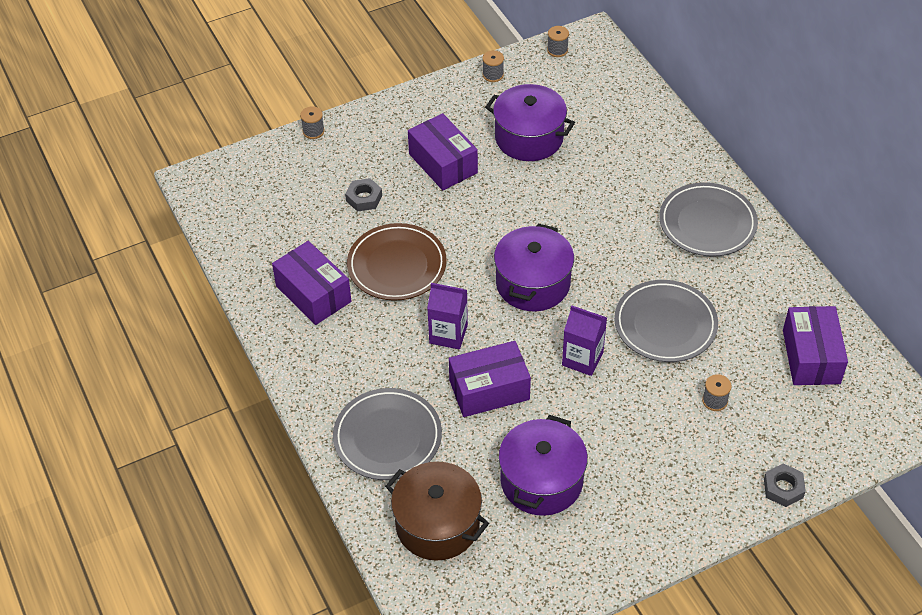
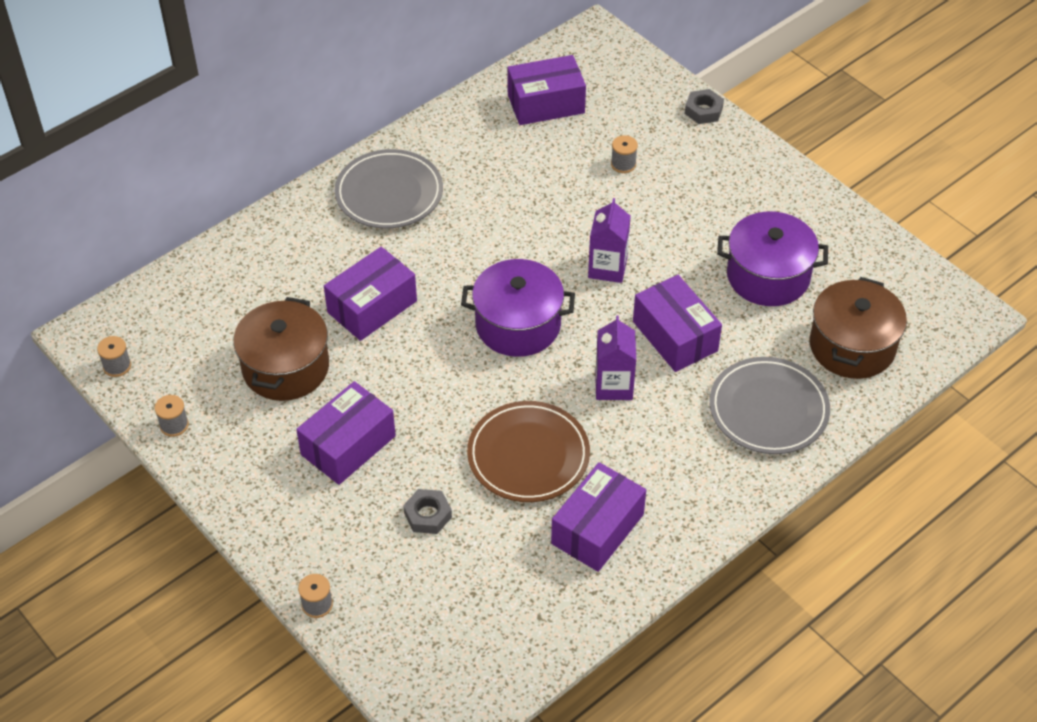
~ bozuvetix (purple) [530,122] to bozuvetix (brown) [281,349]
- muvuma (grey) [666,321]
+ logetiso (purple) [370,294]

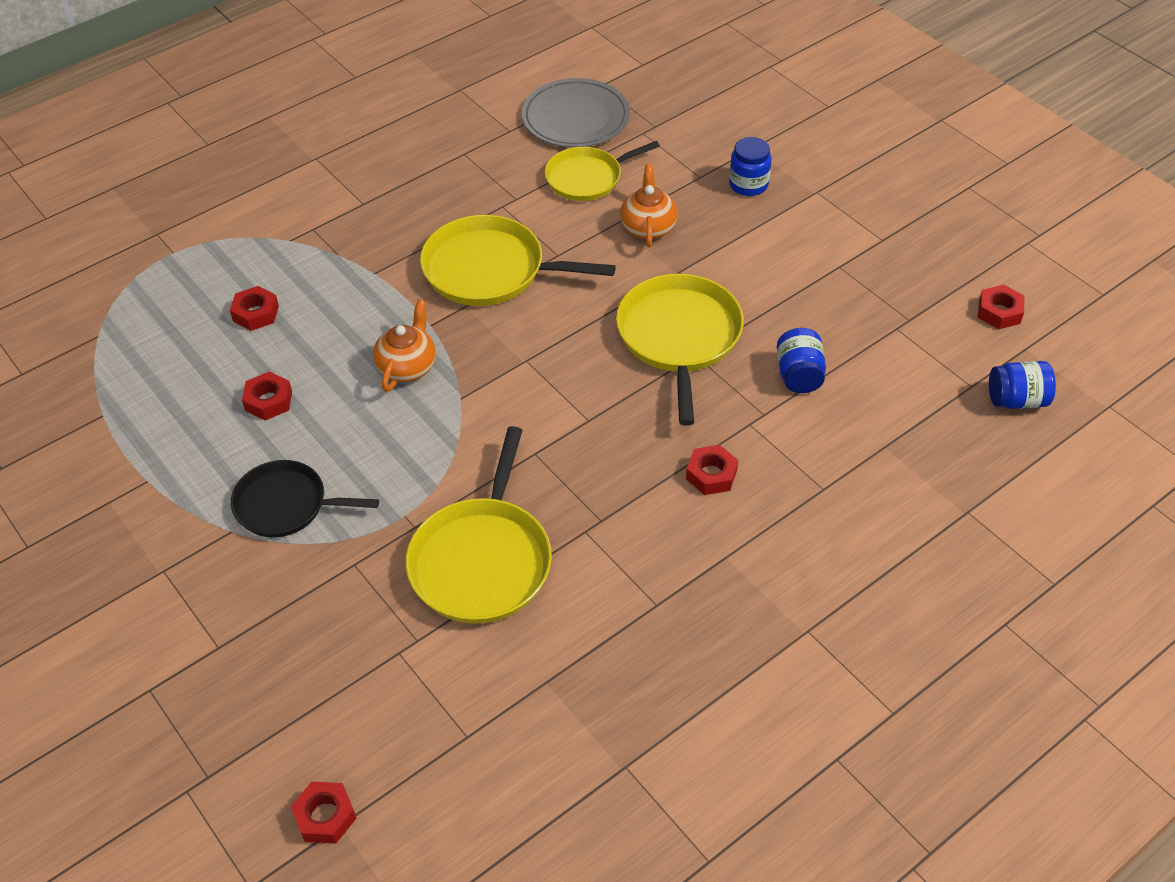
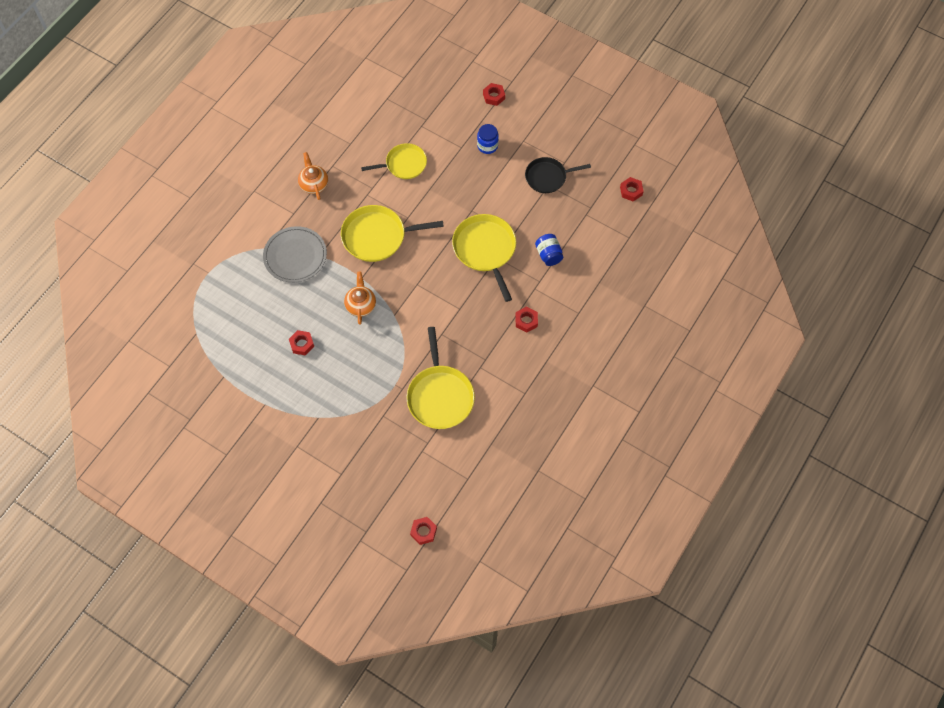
~ muvuma (grey) [575,113] to [295,254]
~ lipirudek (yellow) [602,171] = [394,161] 150 degrees counterclockwise
~ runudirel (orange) [649,205] to [313,176]
~ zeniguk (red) [254,308] to [494,94]
- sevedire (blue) [1022,385]
~ lipirudek (black) [305,498] to [558,175]

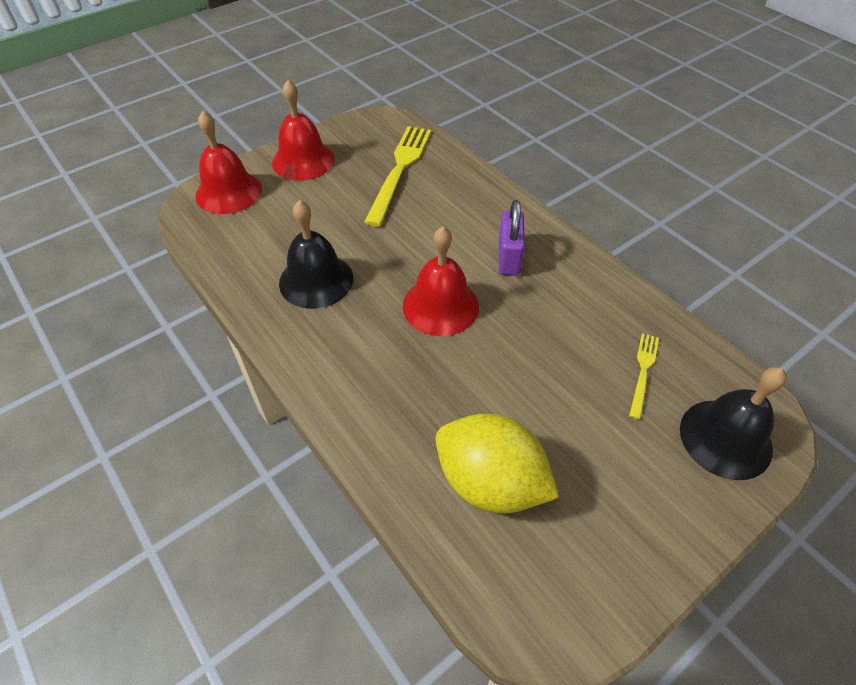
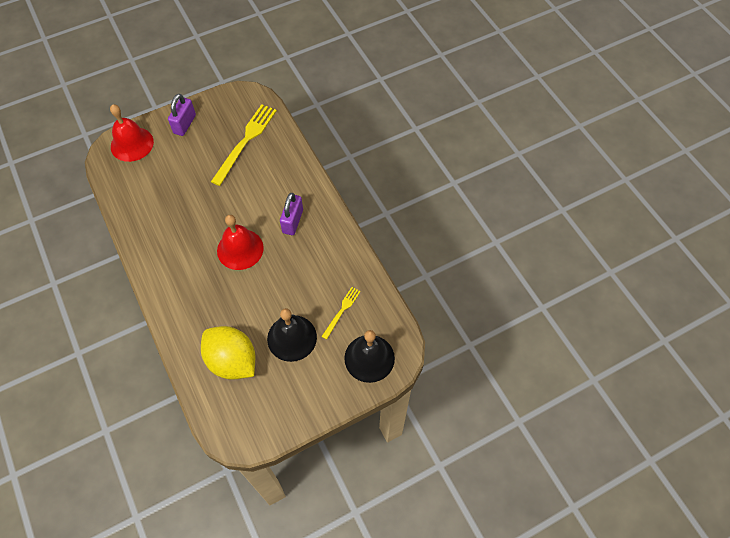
~ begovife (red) [303,130] to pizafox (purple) [182,115]
~ begovife (black) [316,254] to [292,335]

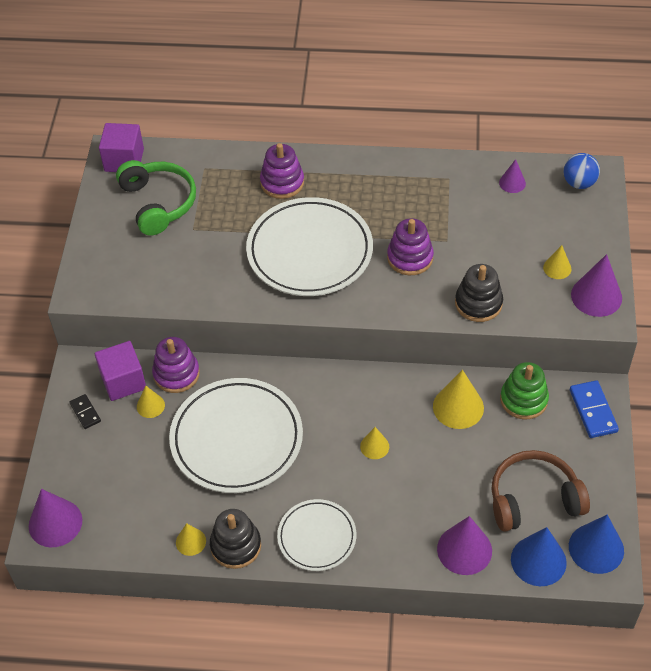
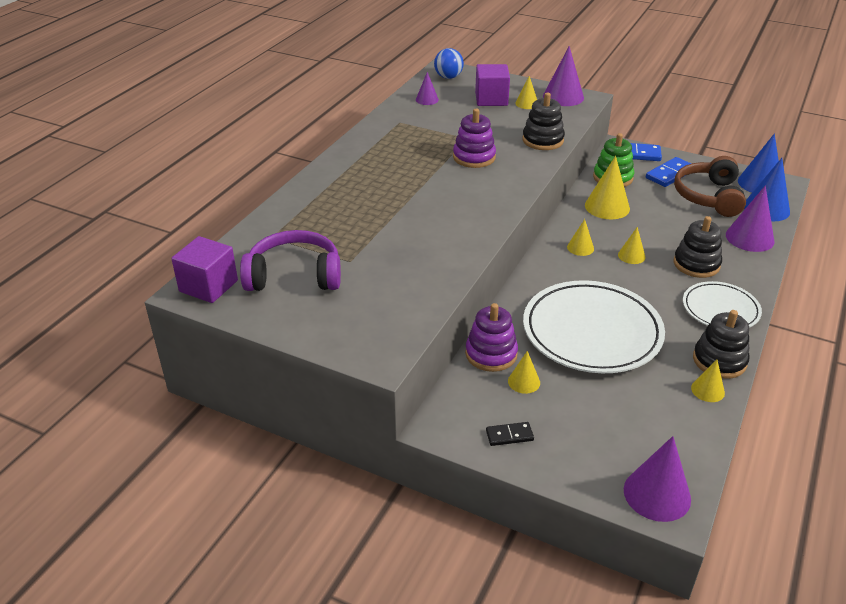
- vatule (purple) [282,171]
~ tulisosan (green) [156,198] to tulisosan (purple) [290,260]
- muvuma (white) [309,246]
~ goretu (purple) [120,371] to [492,85]
+ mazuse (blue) [668,172]
+ vatule (black) [698,247]
+ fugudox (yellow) [580,237]

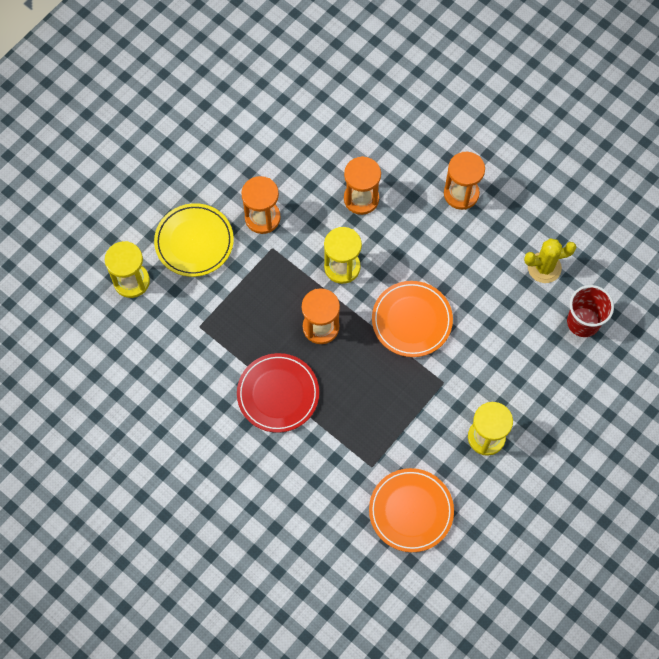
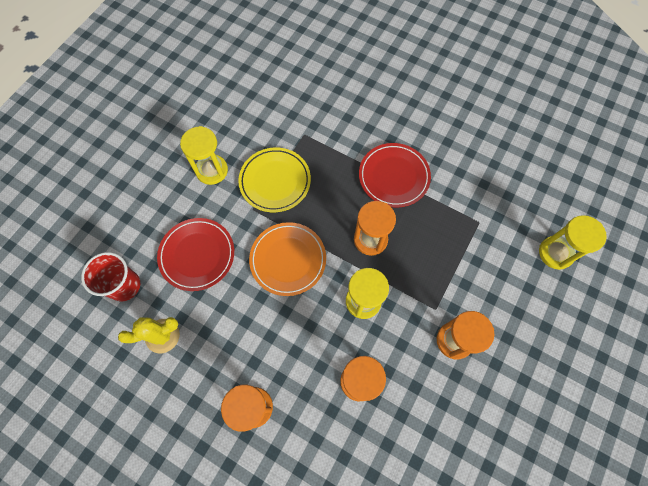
~ muvuma (yellow) [194,240] to [274,180]
- muvuma (orange) [411,510]
+ muvuma (red) [195,254]

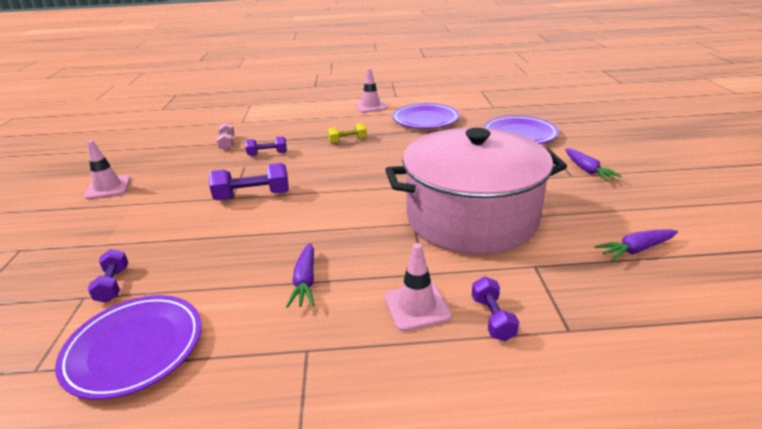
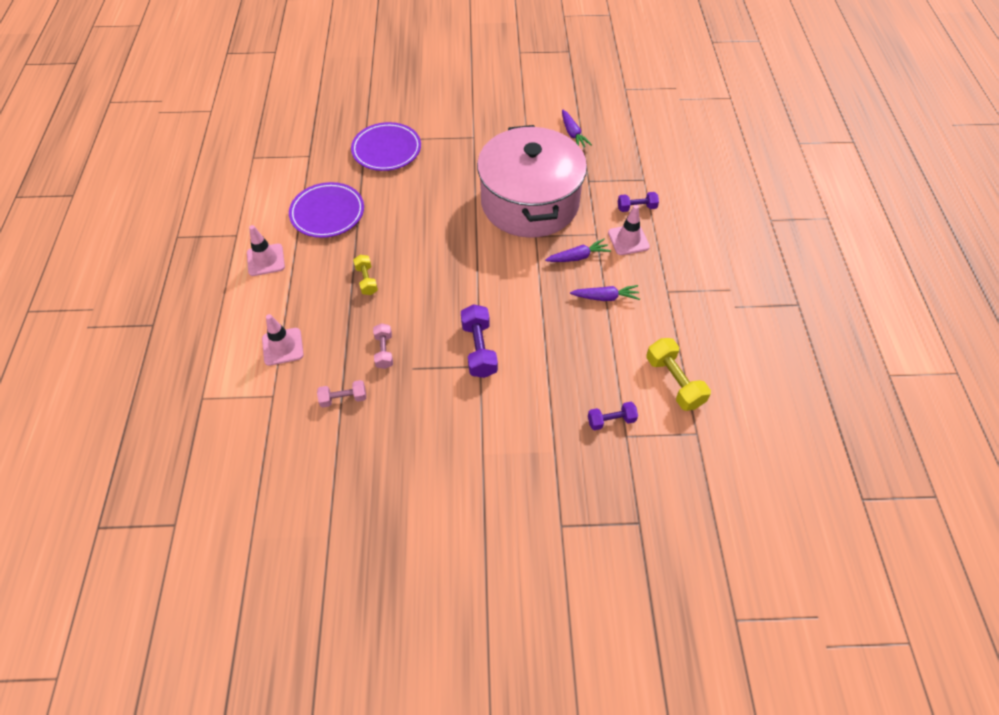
~ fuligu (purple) [266,146] to fuligu (pink) [383,346]
~ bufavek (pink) [107,170] to [283,340]
~ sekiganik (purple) [593,164] to [578,250]
~ muvuma (purple) [128,347] to fuligu (yellow) [678,374]

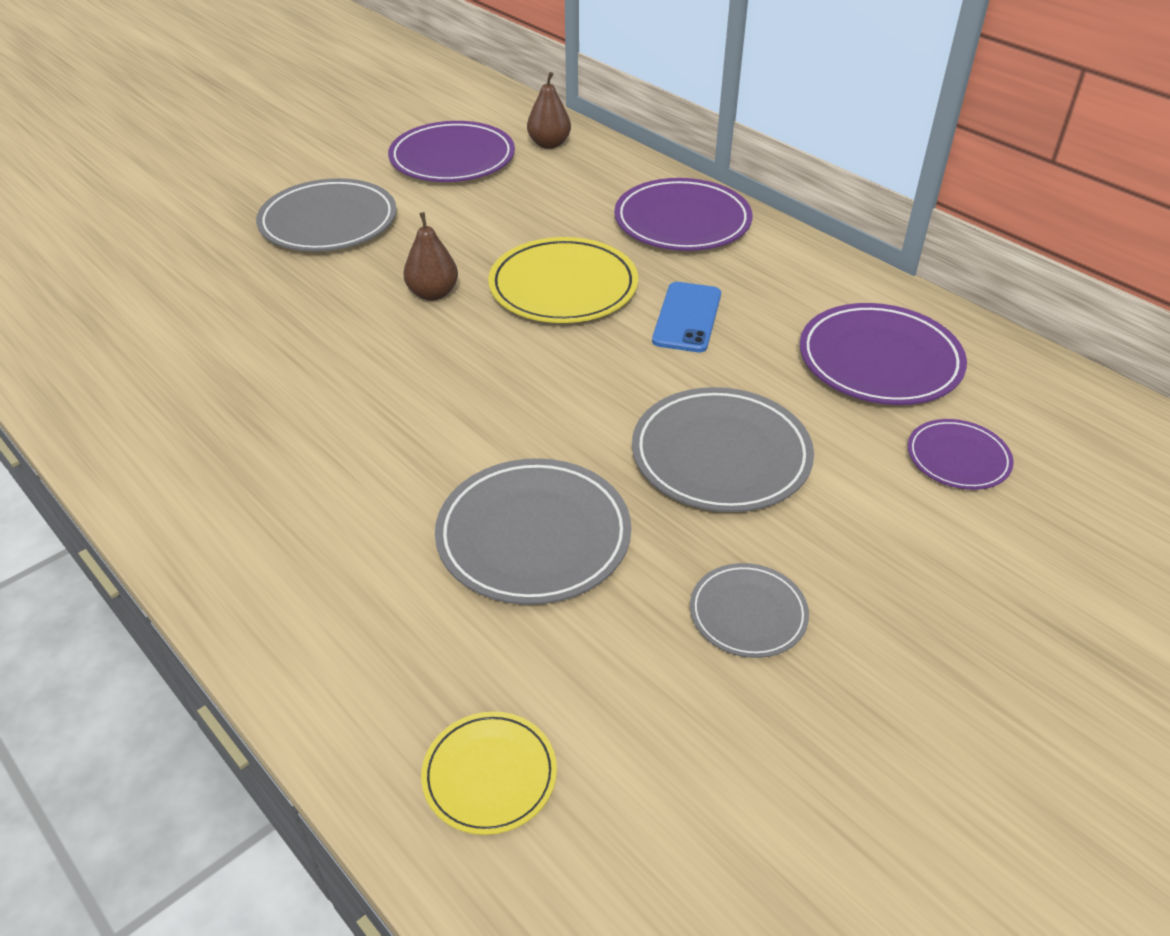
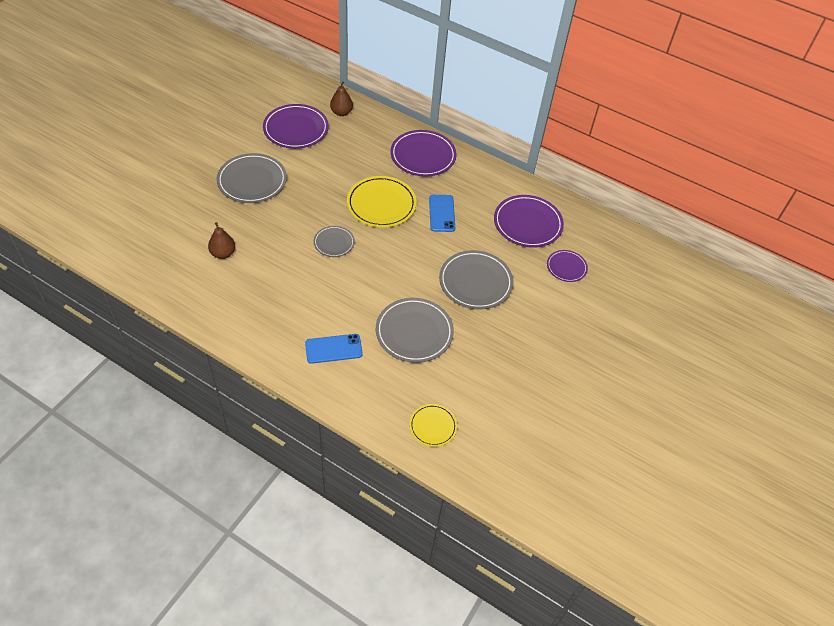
~ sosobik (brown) [430,256] to [221,240]
~ muvuma (grey) [749,610] to [334,241]
+ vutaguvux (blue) [334,349]

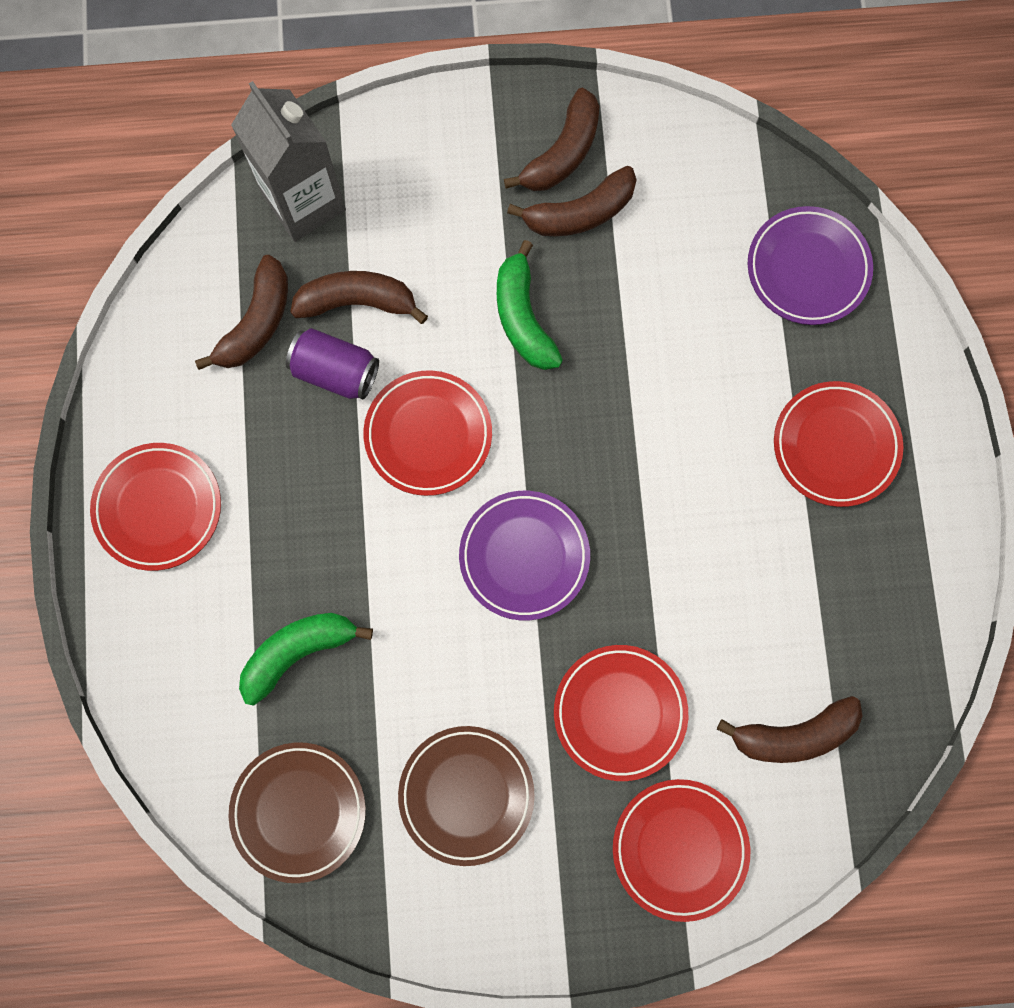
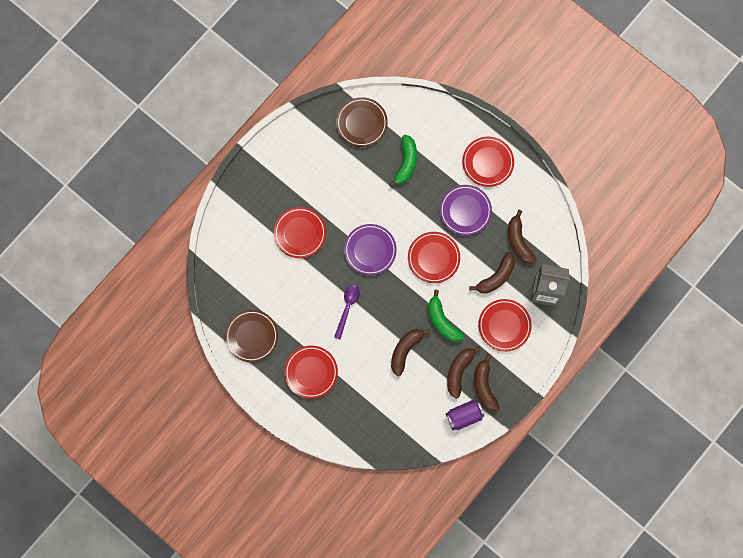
~ muvuma (purple) [810,265] to [466,210]
~ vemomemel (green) [530,305] = [446,316] 150 degrees counterclockwise
~ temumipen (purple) [332,364] to [465,415]
~ vemomemel (brown) [790,729] to [411,352]
~ muvuma (brown) [466,796] to [251,336]
~ muvuma (red) [681,850] to [505,325]
+ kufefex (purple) [347,312]

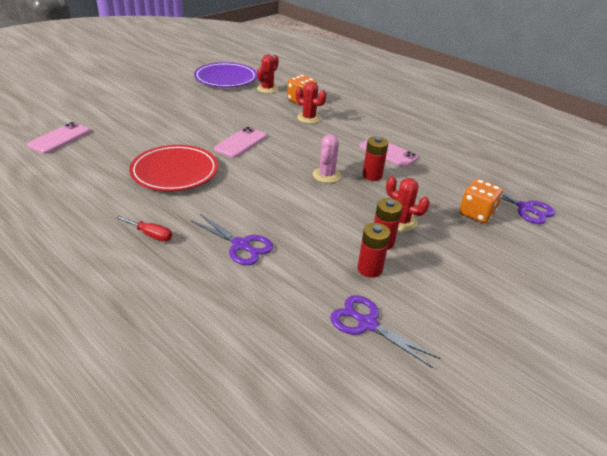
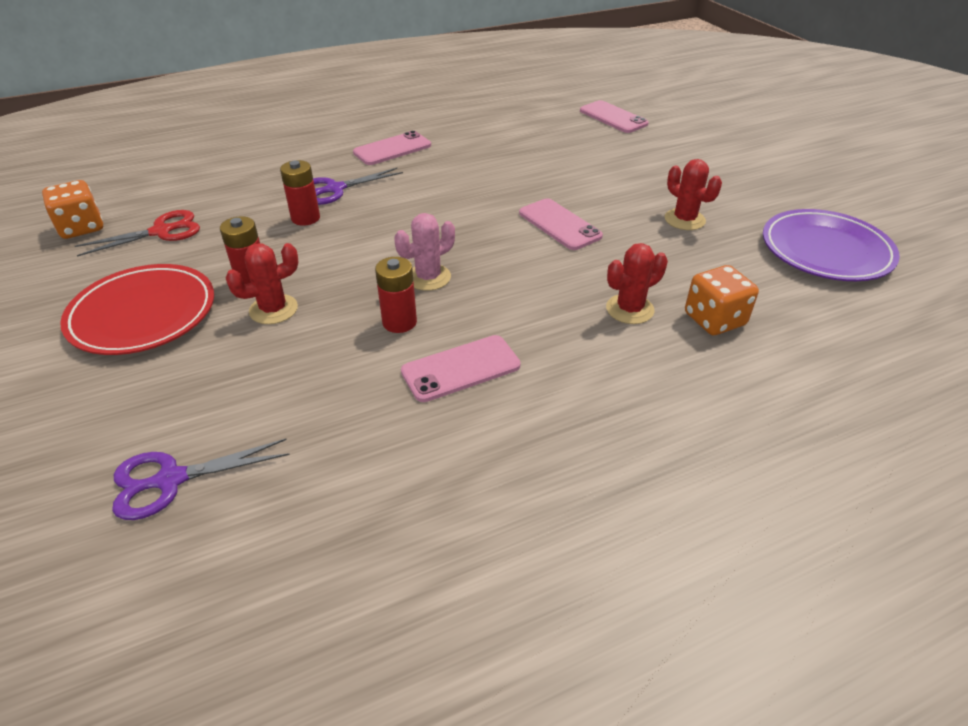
~ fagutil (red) [268,74] to [693,194]
~ fagutil (pink) [327,158] = [424,252] 75 degrees counterclockwise
~ muvuma (red) [173,168] to [137,309]
~ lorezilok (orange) [481,201] to [72,209]
~ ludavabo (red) [144,228] to vutaguvux (pink) [392,148]
~ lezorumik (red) [373,250] to [300,193]
~ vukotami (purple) [385,331] to vukotami (red) [137,233]

